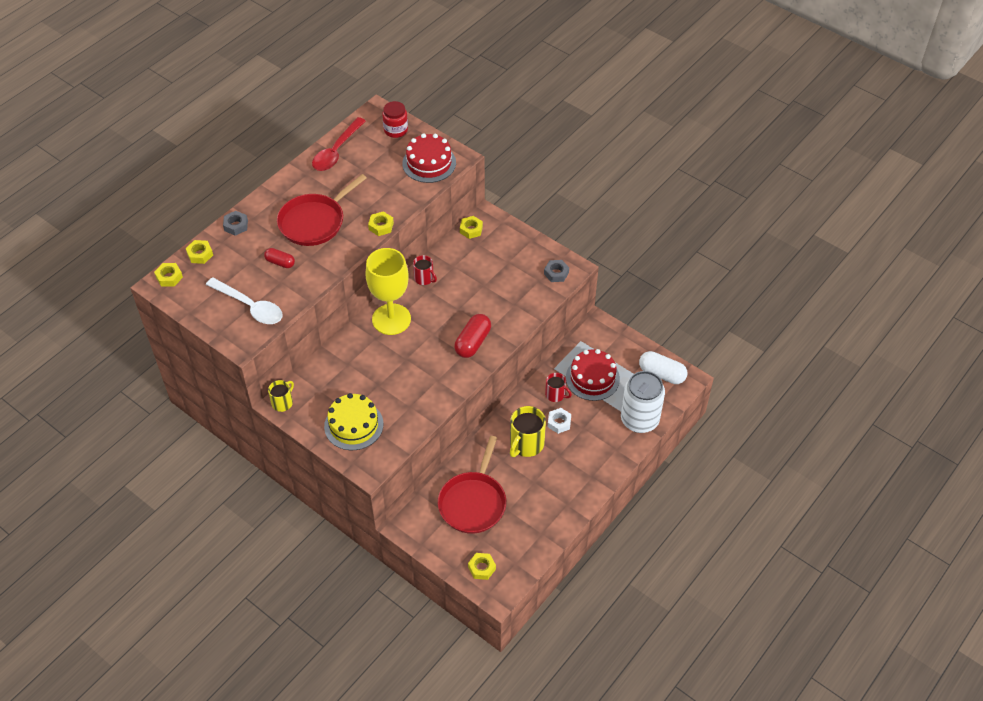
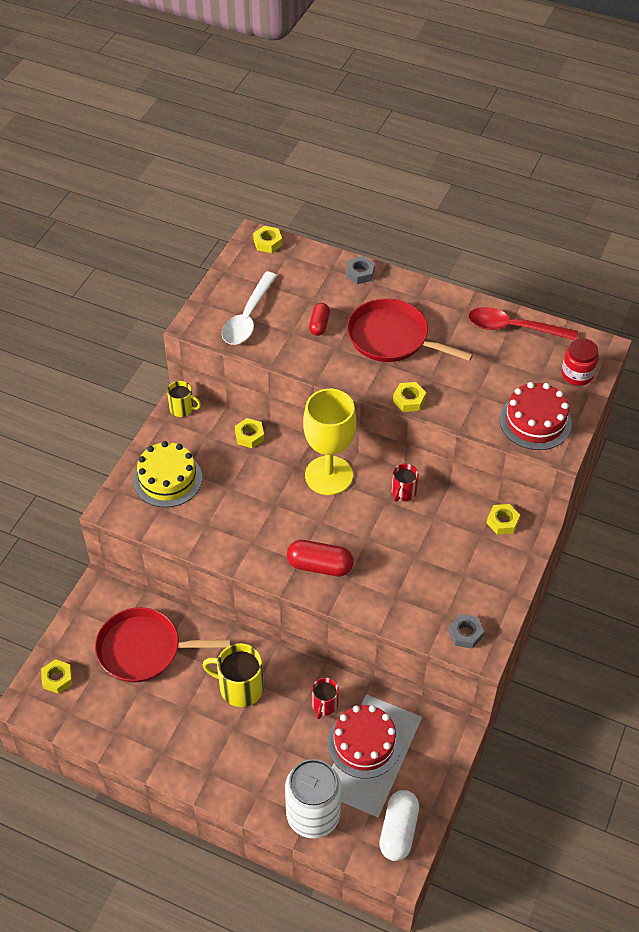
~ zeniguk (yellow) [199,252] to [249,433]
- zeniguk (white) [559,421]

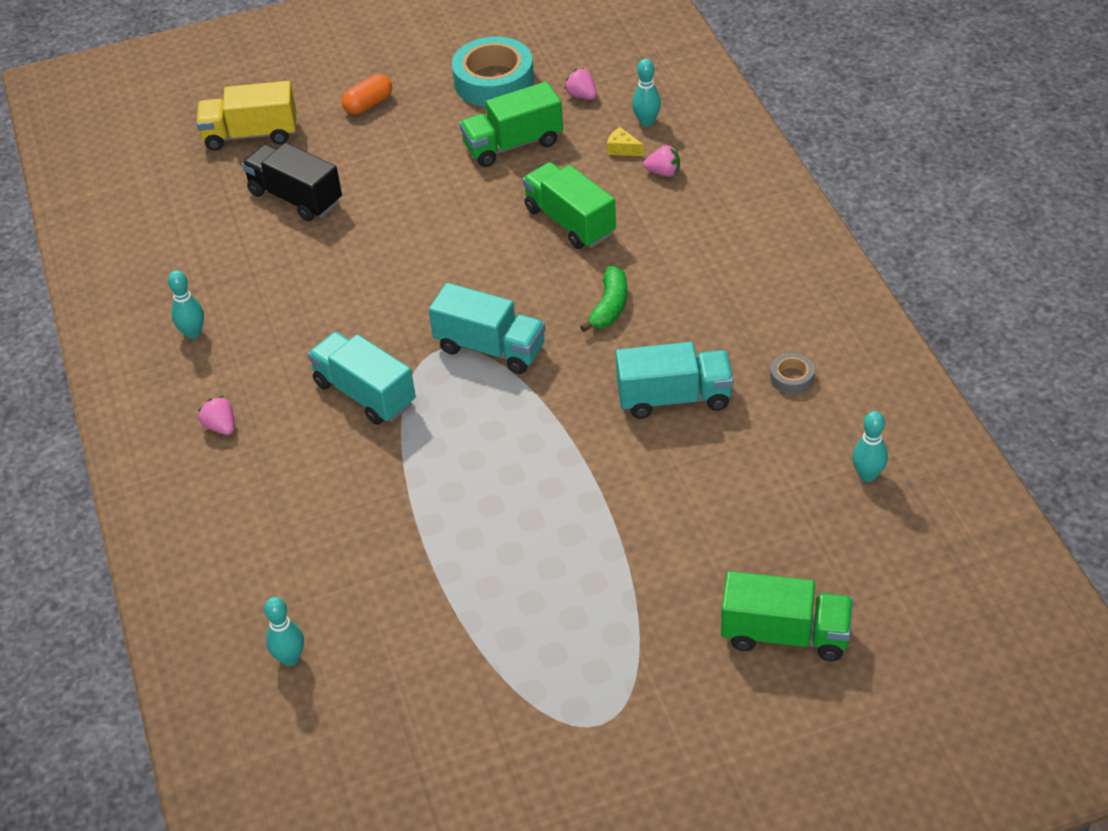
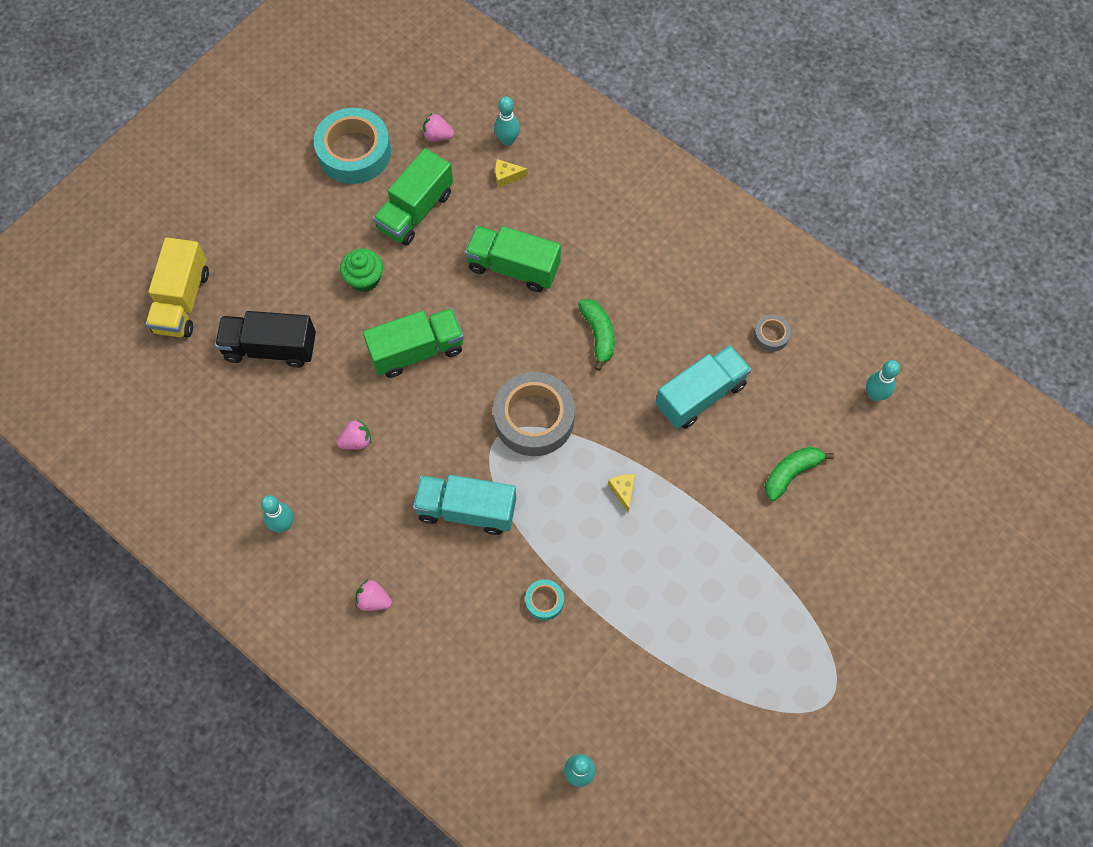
- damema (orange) [367,94]
~ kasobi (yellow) [246,116] = [177,287] 45 degrees counterclockwise
~ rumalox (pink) [661,161] to [354,434]
~ kasobi (turquoise) [487,328] to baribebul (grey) [534,414]
~ kasobi (green) [787,616] to [413,343]
+ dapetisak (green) [361,270]
+ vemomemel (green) [799,474]
+ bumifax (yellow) [621,493]
+ baribebul (turquoise) [544,599]

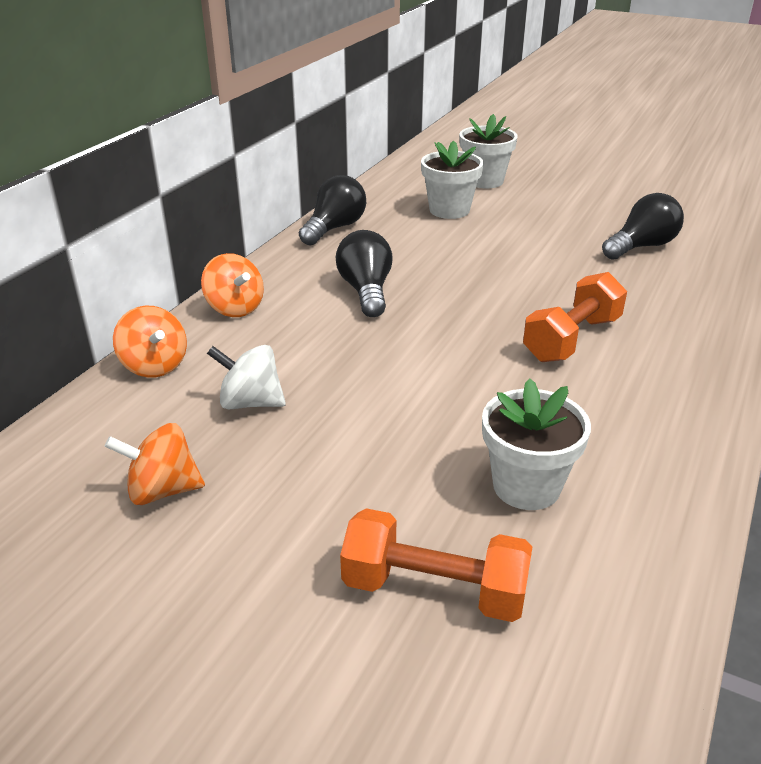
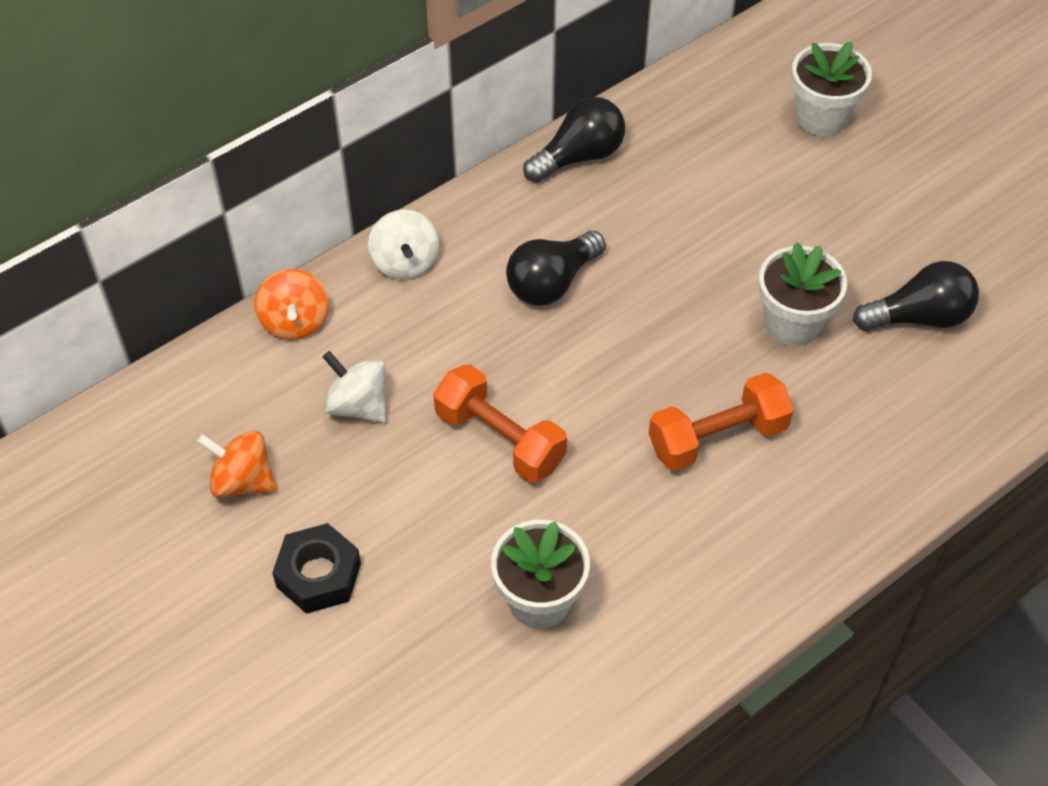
~ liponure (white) [452,180] to [802,294]
~ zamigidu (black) [364,273] = [556,268] 150 degrees counterclockwise
~ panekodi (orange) [232,285] to panekodi (white) [403,245]
~ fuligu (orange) [436,565] to [500,423]
+ zeniguk (black) [316,568]

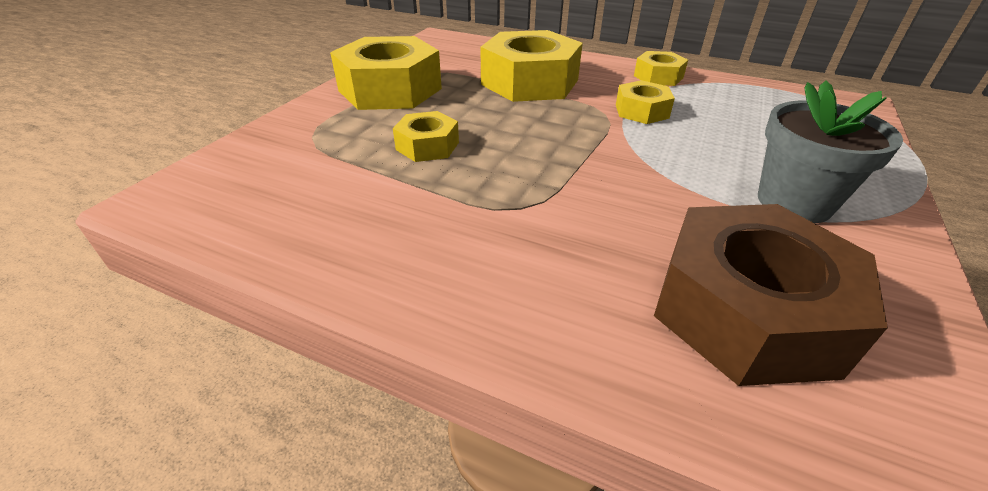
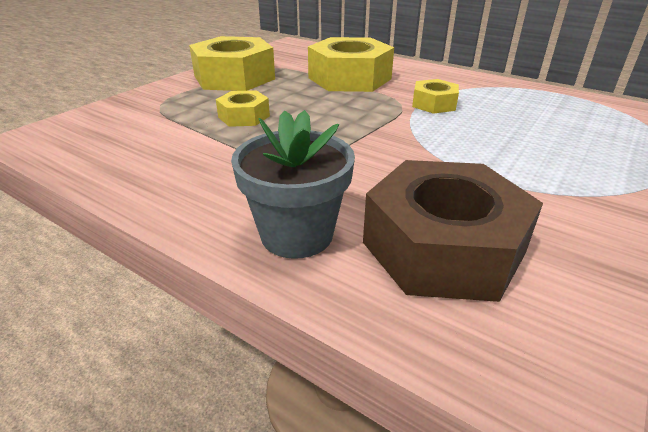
- zeniguk (yellow) [661,68]
~ liponure (grey) [830,152] to [293,184]

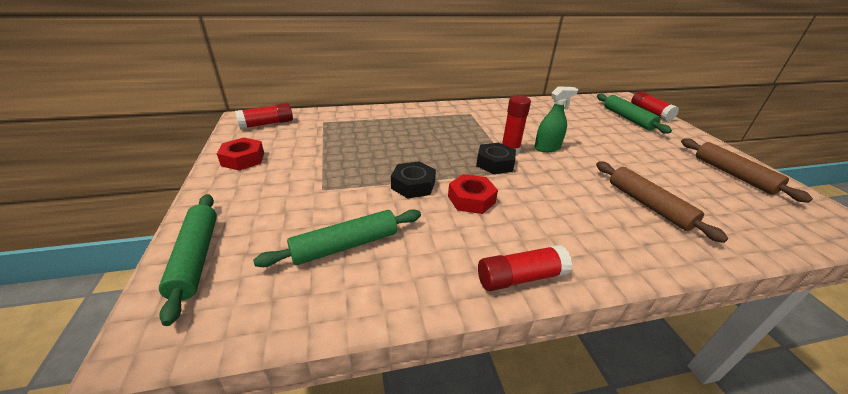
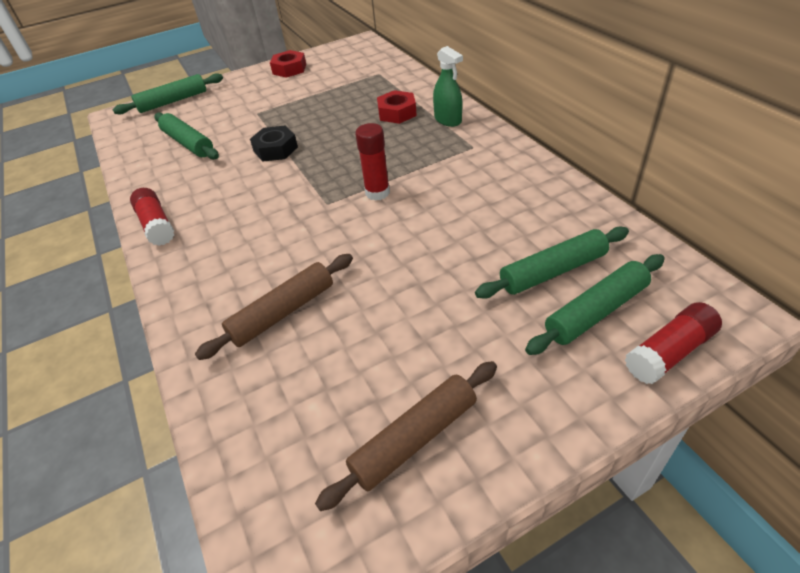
~ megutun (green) [556,119] to [448,86]
- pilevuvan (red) [264,116]
- zeniguk (black) [496,158]
~ zeniguk (red) [473,194] to [397,107]
+ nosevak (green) [552,263]

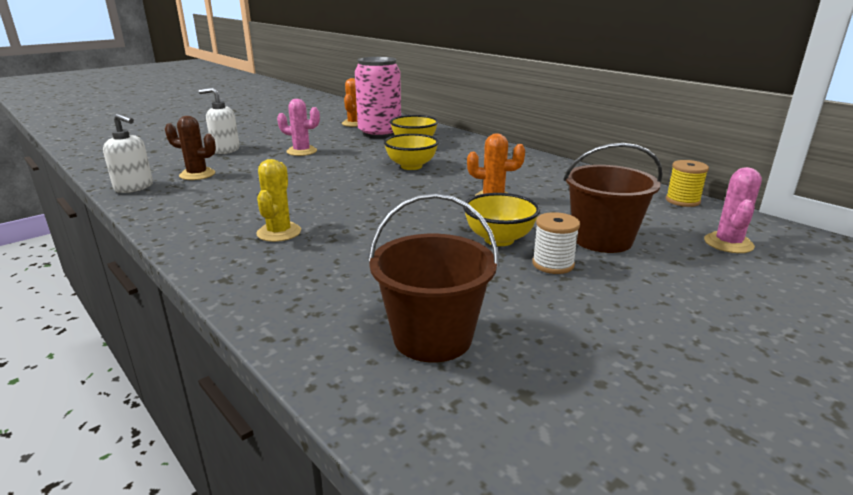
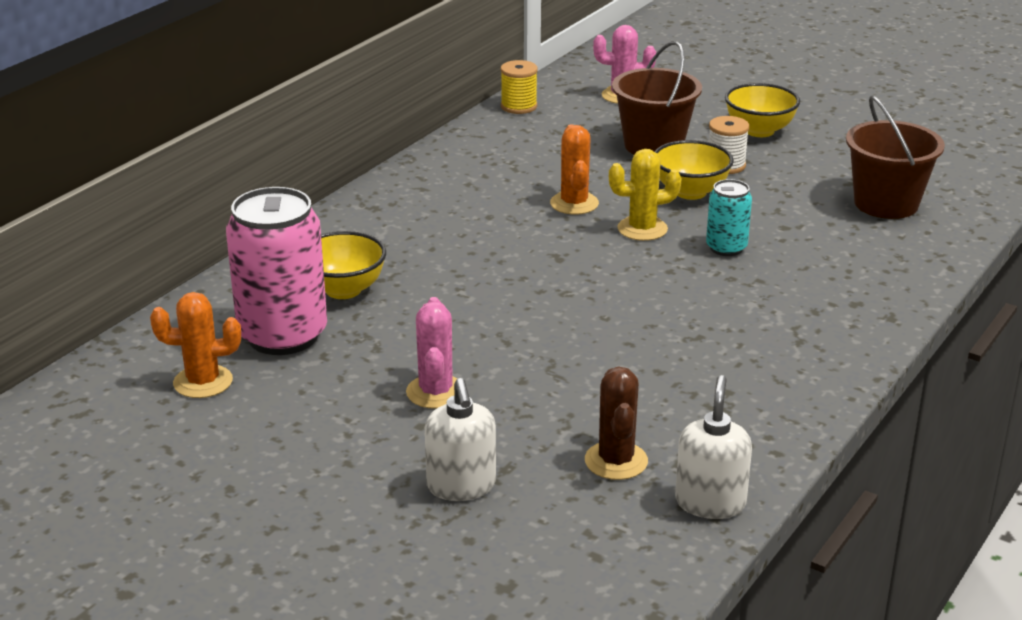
~ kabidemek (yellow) [411,152] to [762,110]
~ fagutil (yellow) [279,200] to [645,195]
+ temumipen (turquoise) [729,217]

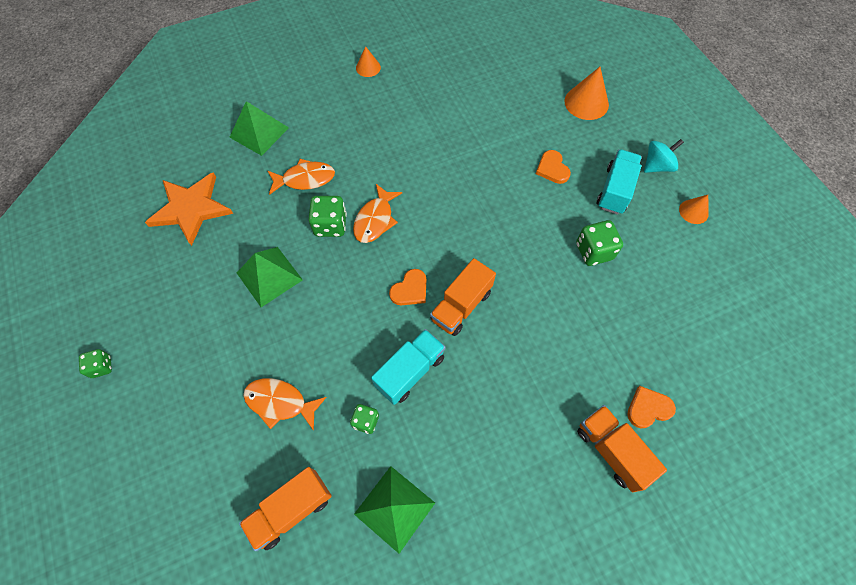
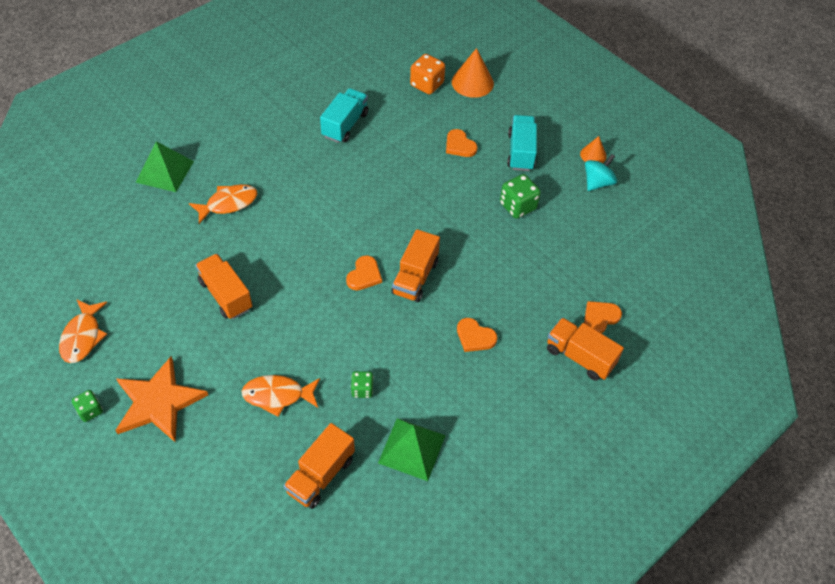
- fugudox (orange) [368,61]
~ panekodi (turquoise) [664,156] to [601,172]
~ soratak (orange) [189,209] to [161,399]
~ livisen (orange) [377,213] to [83,331]
- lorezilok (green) [327,216]
~ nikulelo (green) [270,277] to kasobi (orange) [223,286]
~ kasobi (turquoise) [408,367] to [344,115]
+ lorezilok (orange) [427,74]
+ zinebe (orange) [477,335]

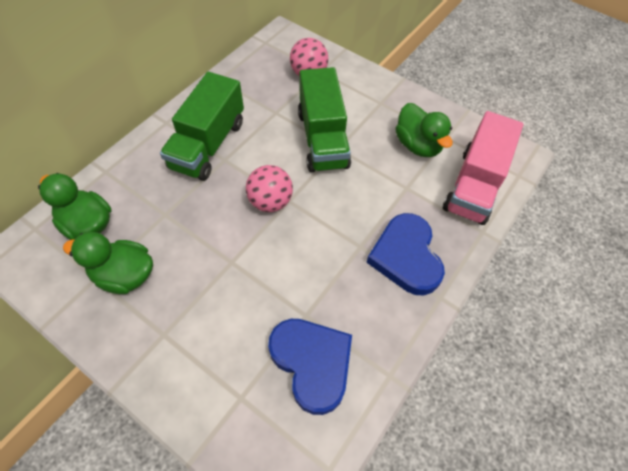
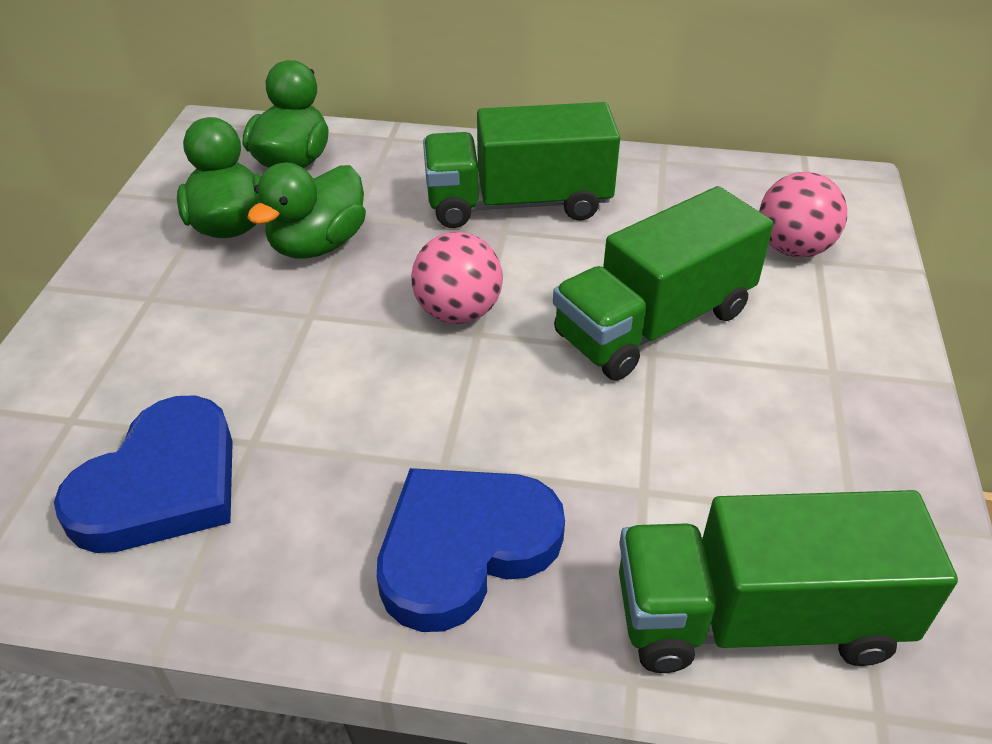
~ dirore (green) [424,130] to [306,211]
~ kasobi (pink) [483,168] to kasobi (green) [788,581]

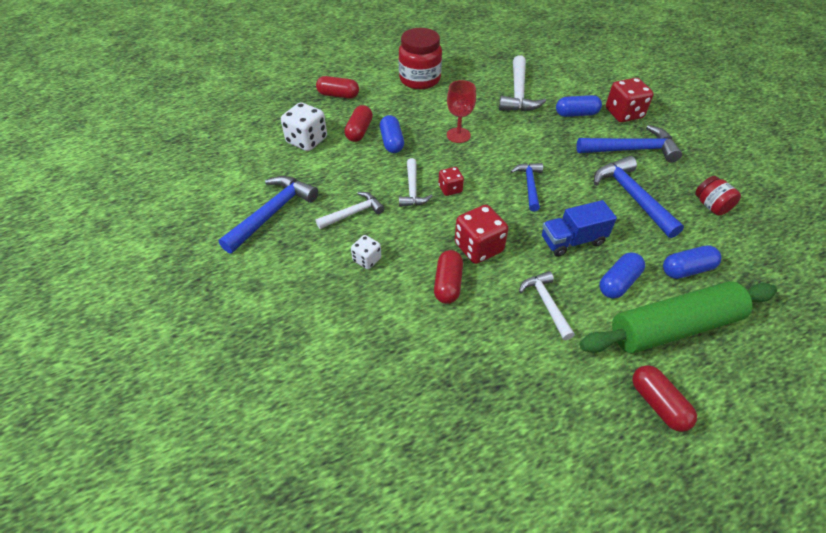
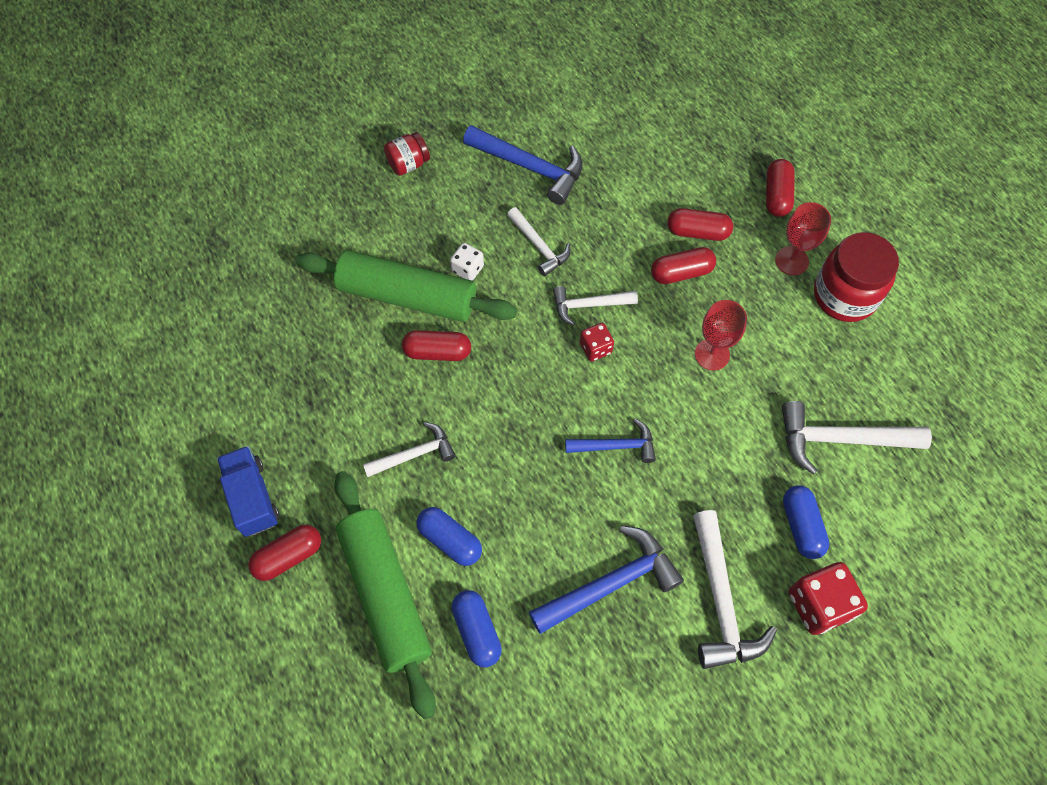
- lorezilok (white) [304,126]
~ damema (blue) [392,134] to damema (red) [683,265]
~ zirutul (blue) [629,144] to zirutul (white) [735,589]
~ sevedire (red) [718,195] to [407,154]
~ kasobi (blue) [579,228] to [248,491]
- lorezilok (red) [482,234]
+ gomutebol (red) [803,238]
+ nosevak (green) [406,286]

